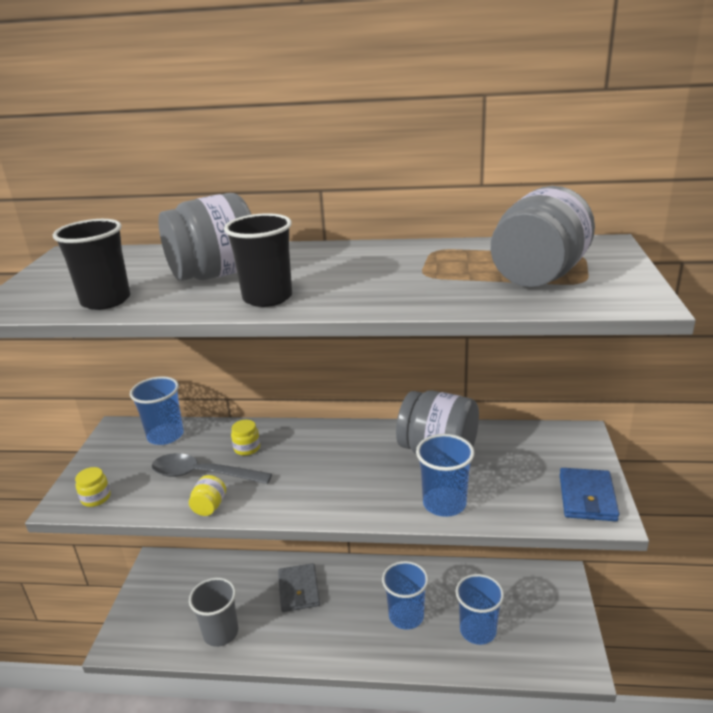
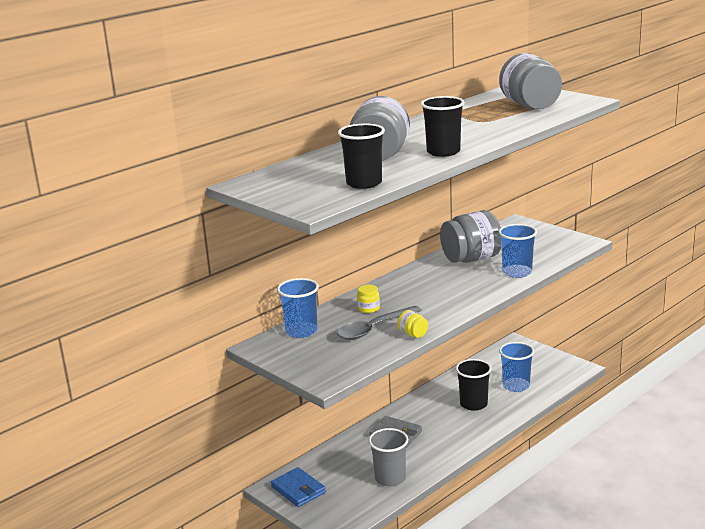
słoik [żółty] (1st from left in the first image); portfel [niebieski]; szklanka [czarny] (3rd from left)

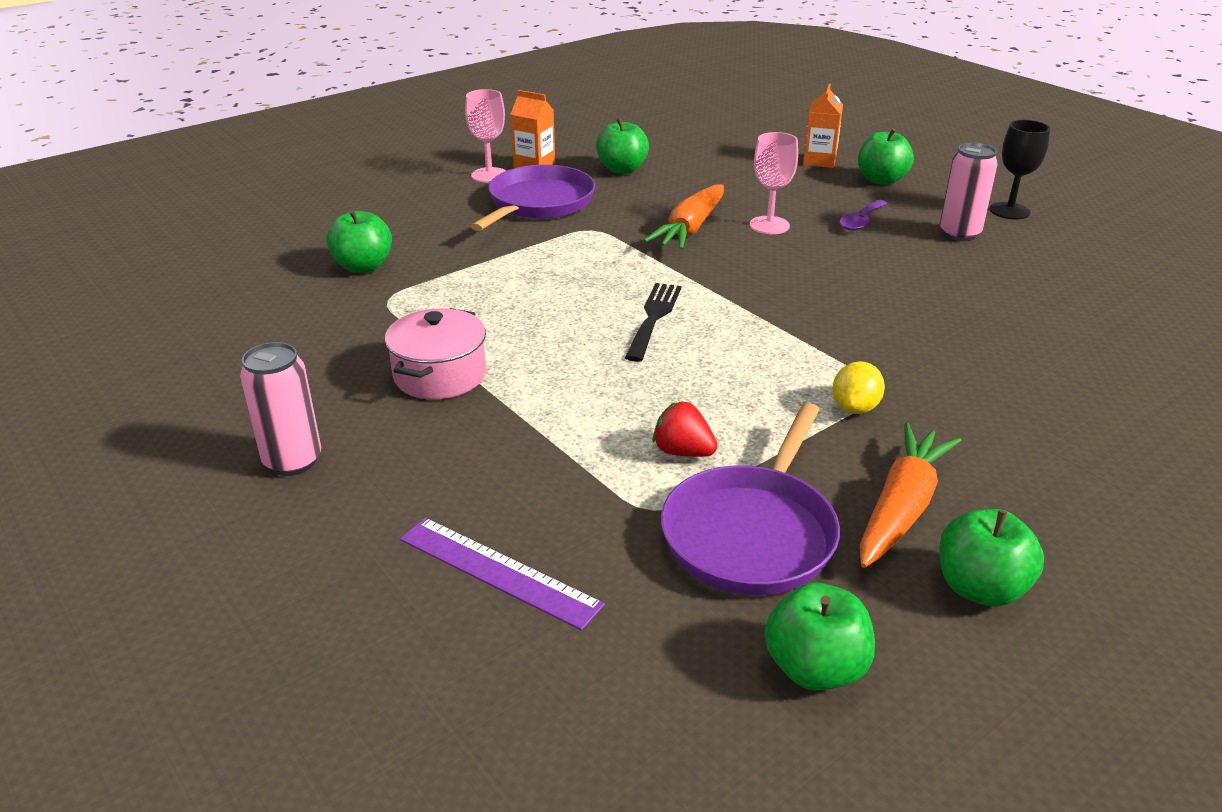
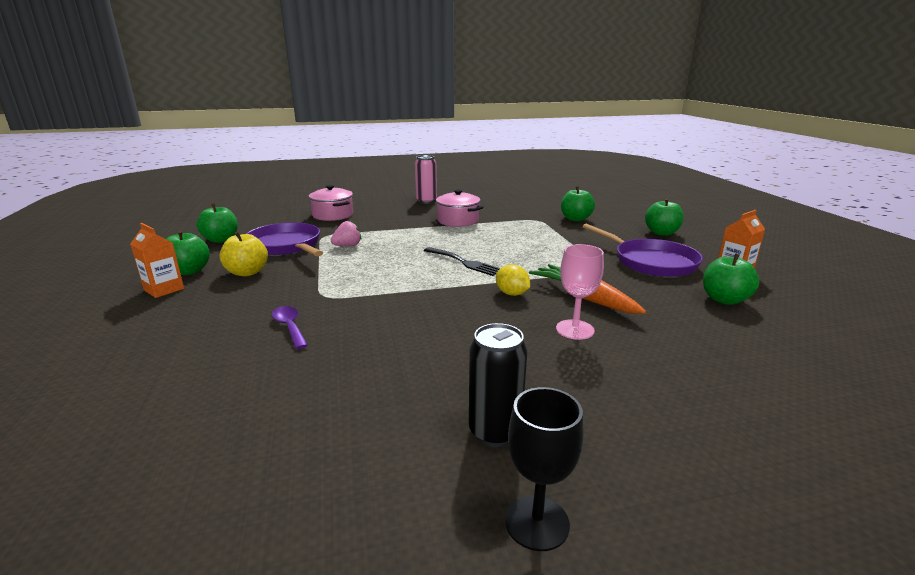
kielich [różowy] (1st from left in the first image); karton mleka [pomarańczowy] (1st from left); cytryna [żółty]; łyżka [fioletowy]; jabłko [zielony] (4th from left); garnek [różowy] (1st from left); jabłko [żółty]; truskawka [różowy]; puszka [czarny]

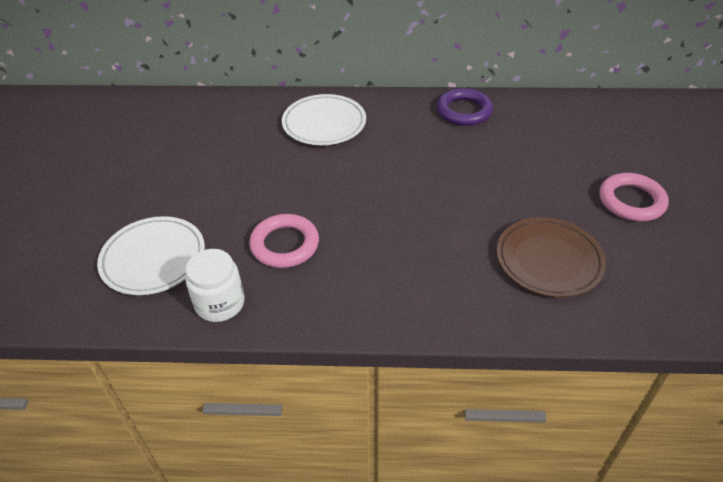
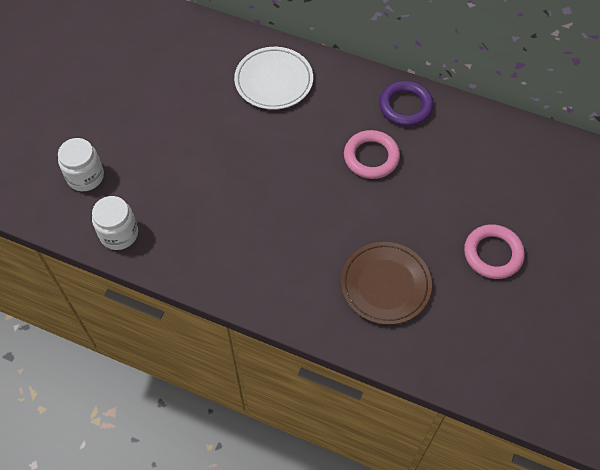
pierścień [różowy] (1st from left); słoik [biały] (1st from left)

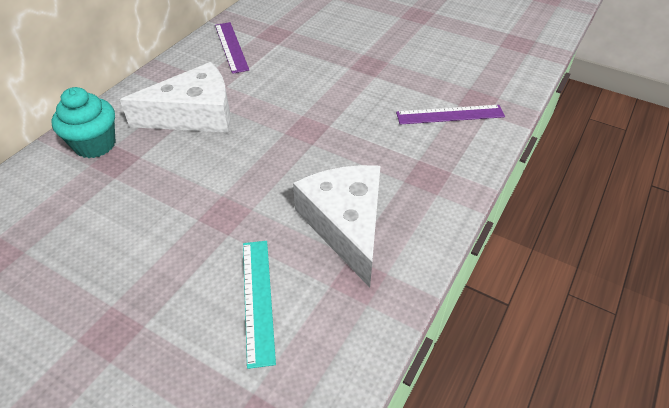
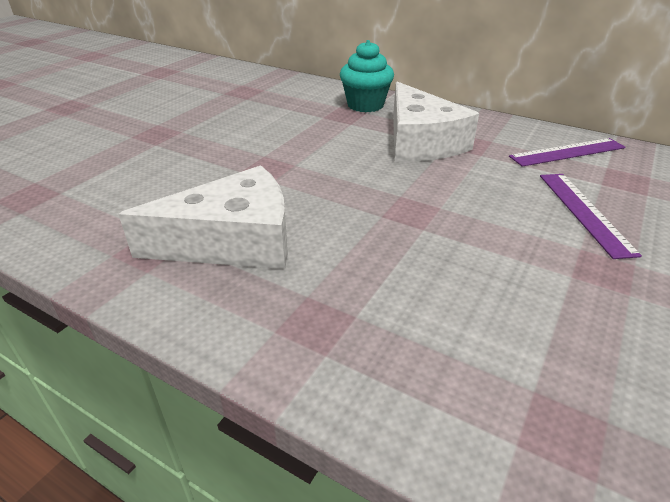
linijka [turkusowy]; linijka [fioletowy] (2nd from left)

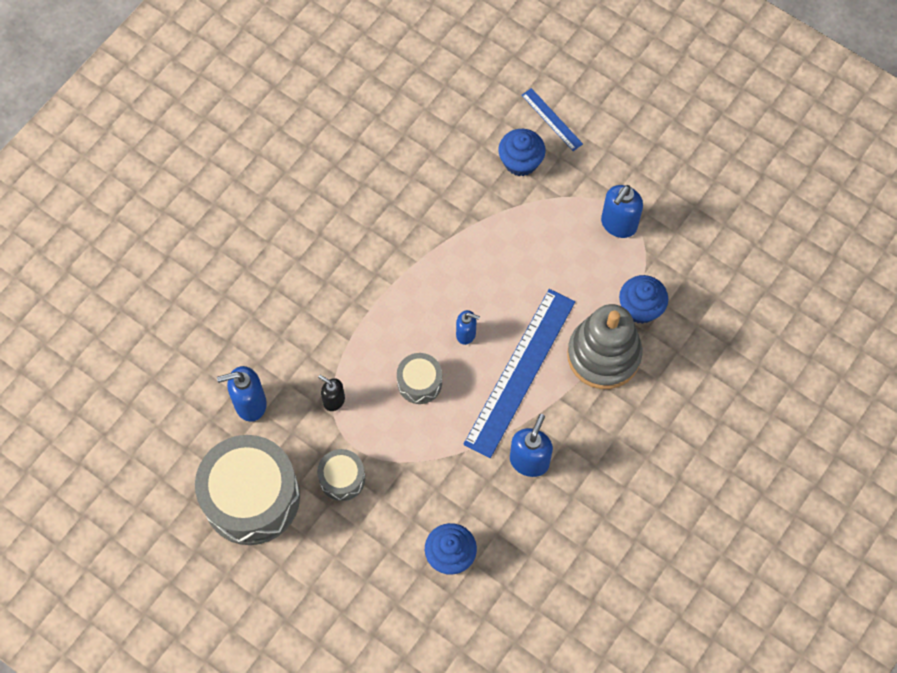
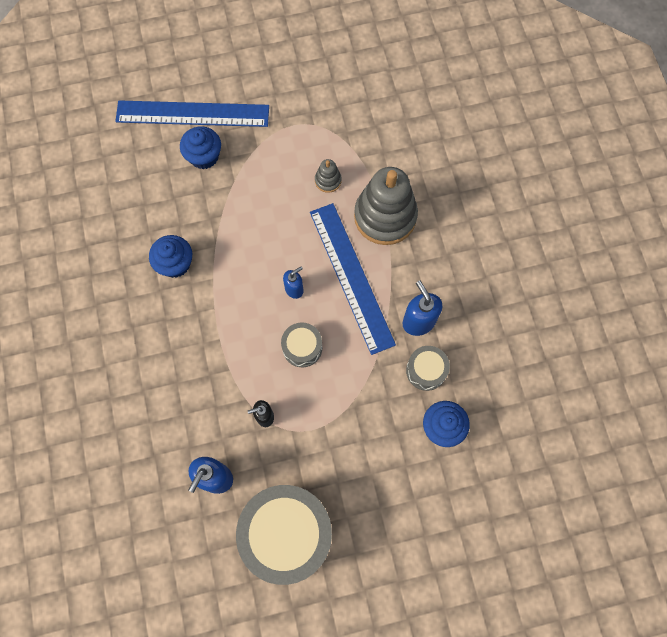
dozownik mydła [niebieski] (4th from left in the first image); zabawka nakładanka [szary] (1st from left); bęben [szary] (3rd from left); muffinka [niebieski] (1st from left); linijka [niebieski] (1st from left)

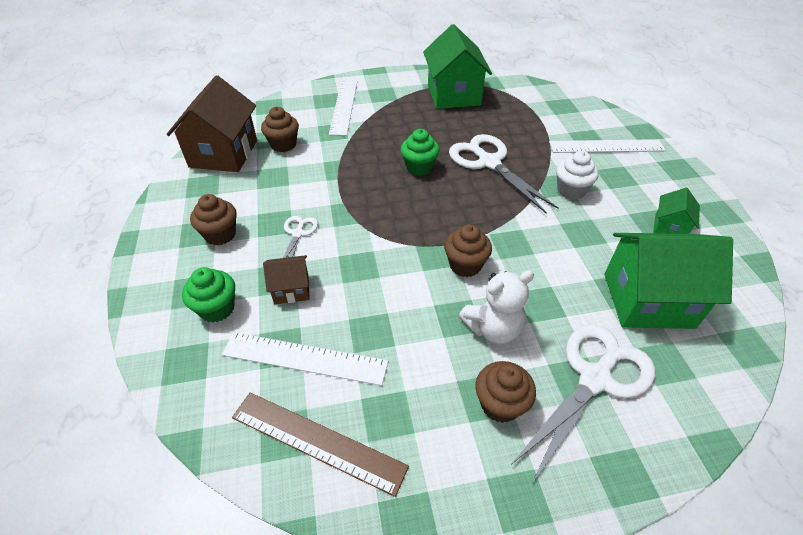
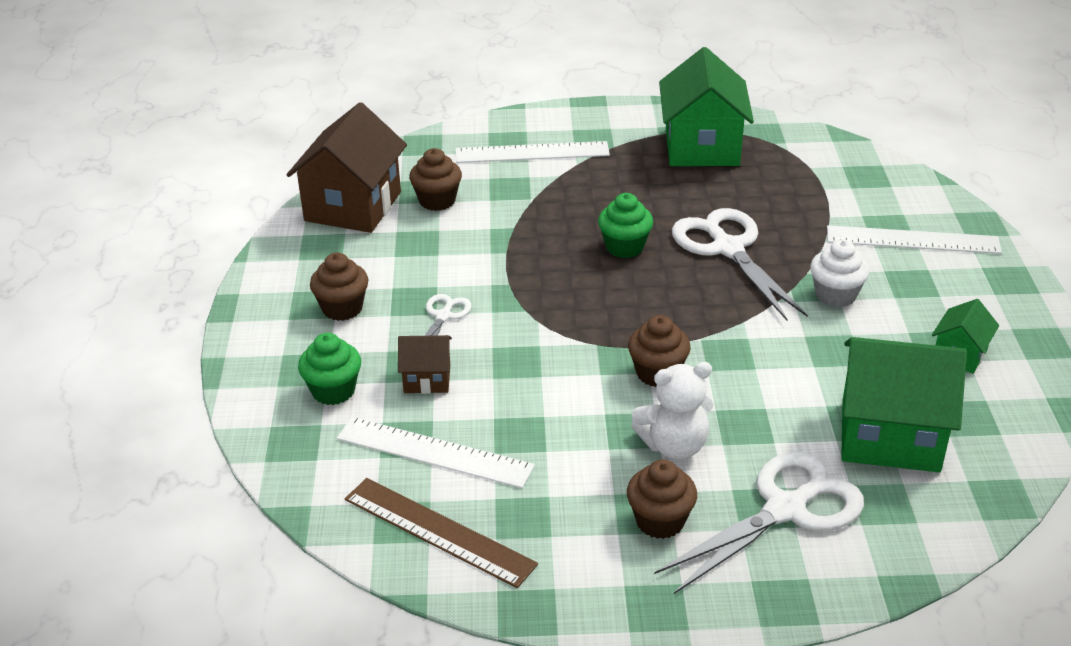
linijka [biały] (2nd from left)

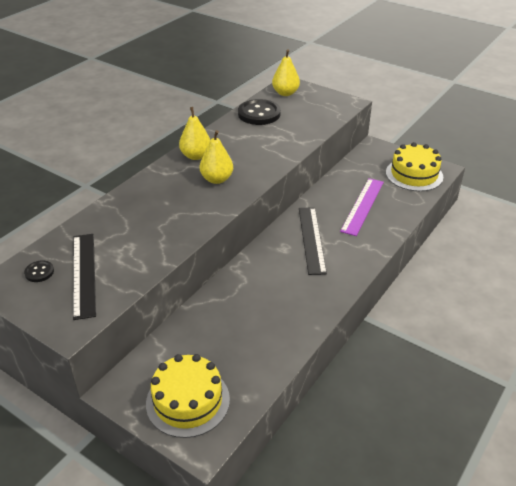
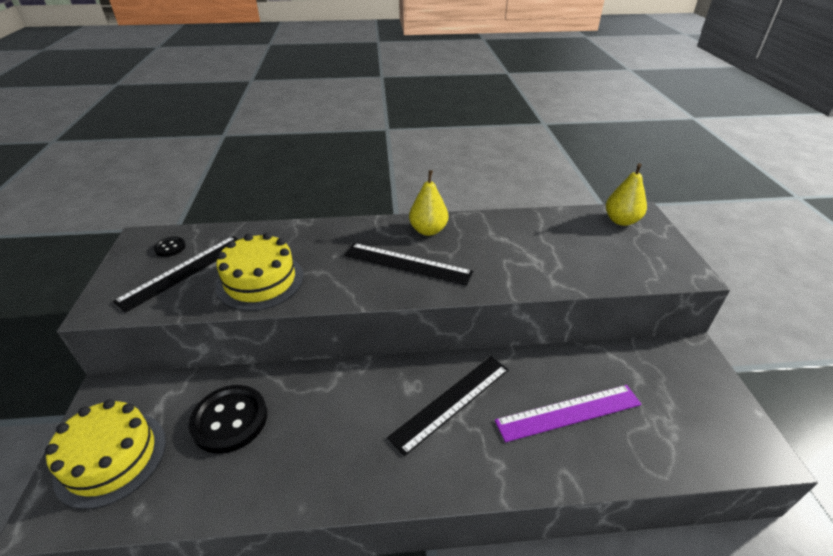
guzik [czarny] (2nd from left); tort [żółty] (2nd from left); linijka [czarny] (2nd from left)

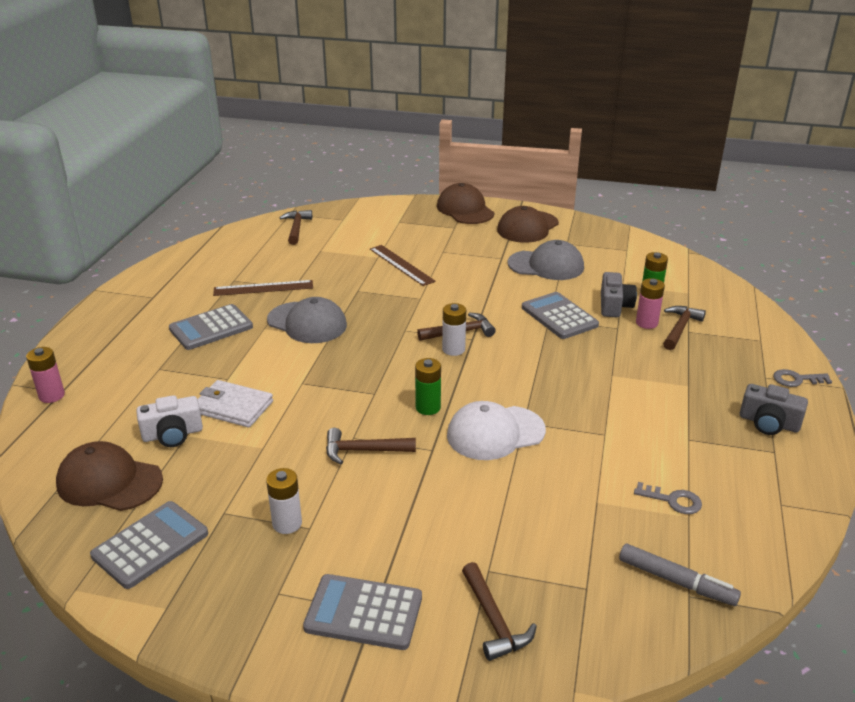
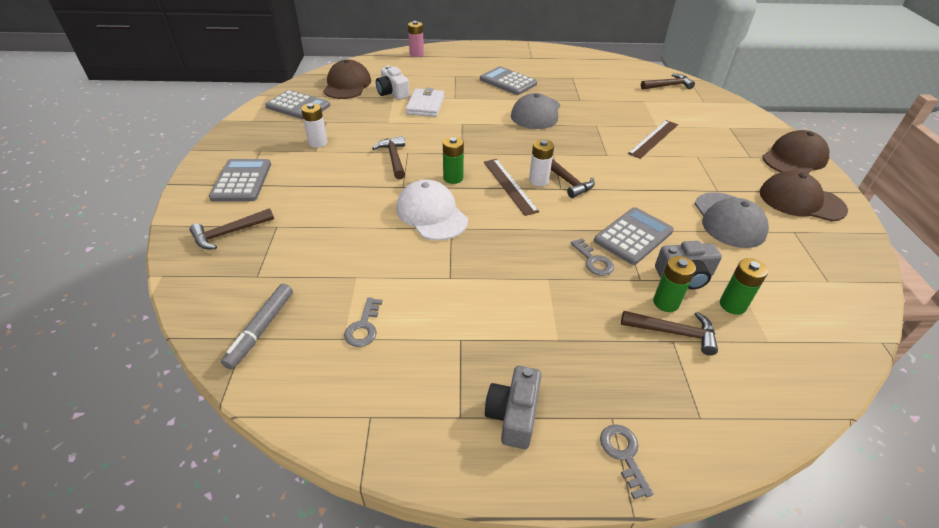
klucz [szary] (2nd from left); linijka [brązowy] (1st from left); bateria [zielony] (2nd from left)

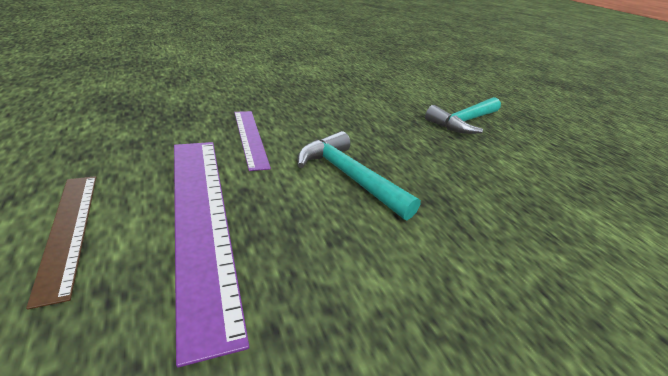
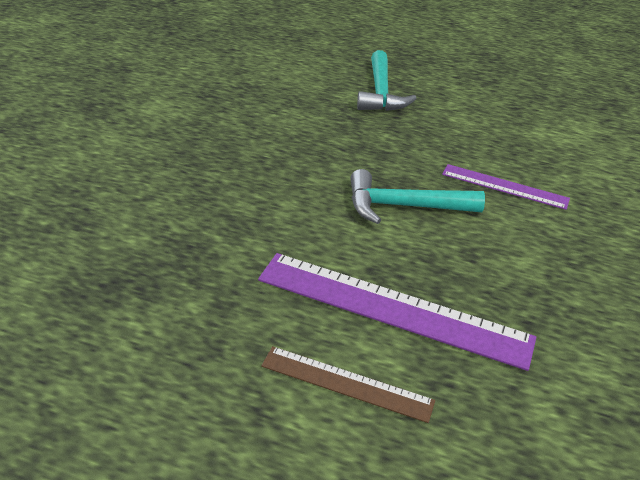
linijka [fioletowy] (2nd from left)

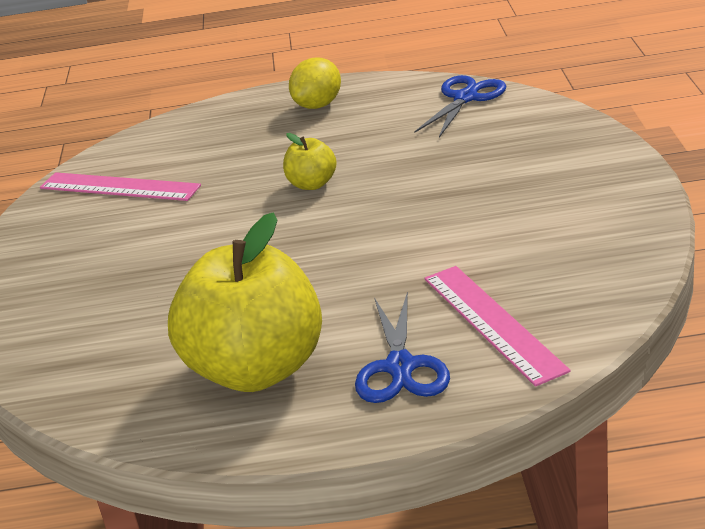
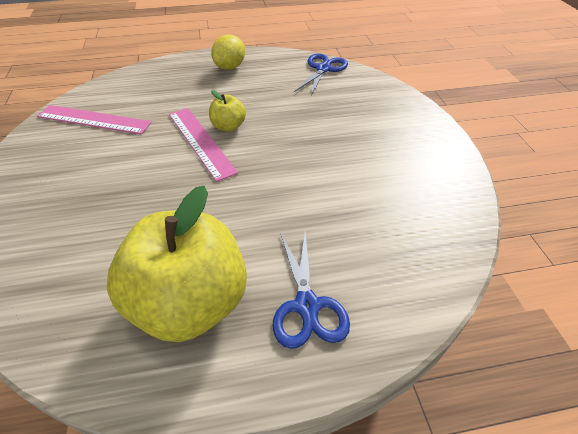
linijka [różowy] (2nd from left)

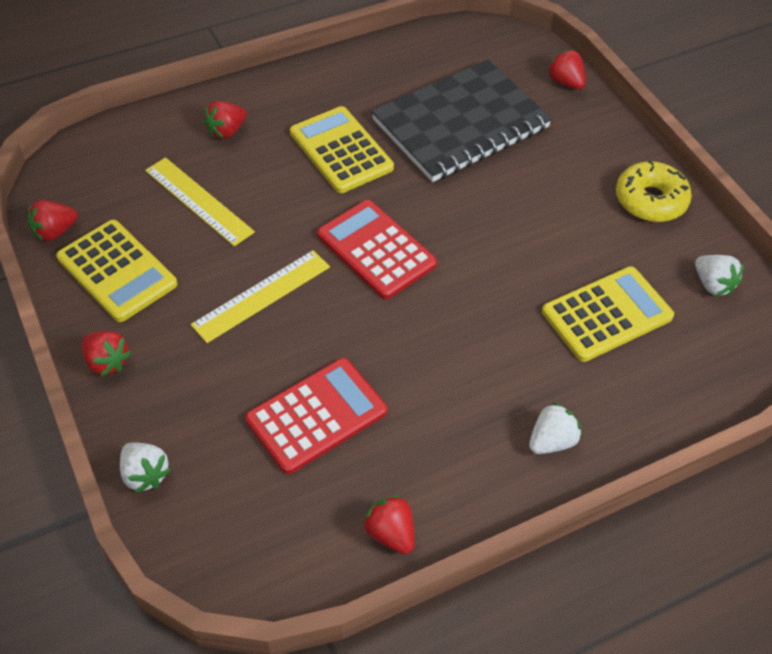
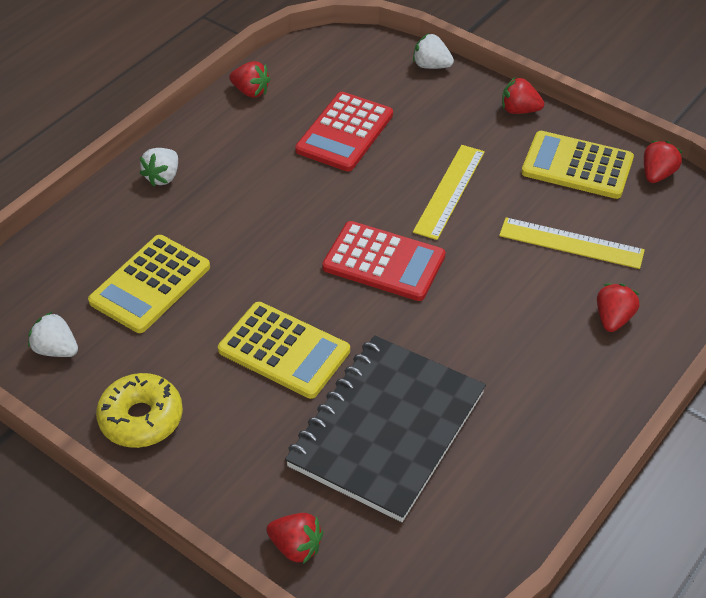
kalkulator [żółty] (2nd from left)

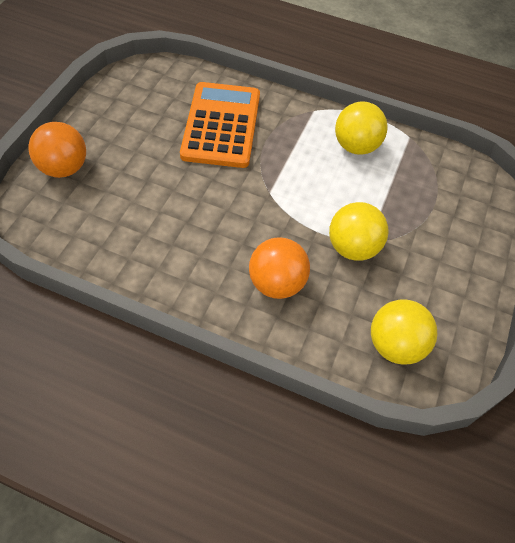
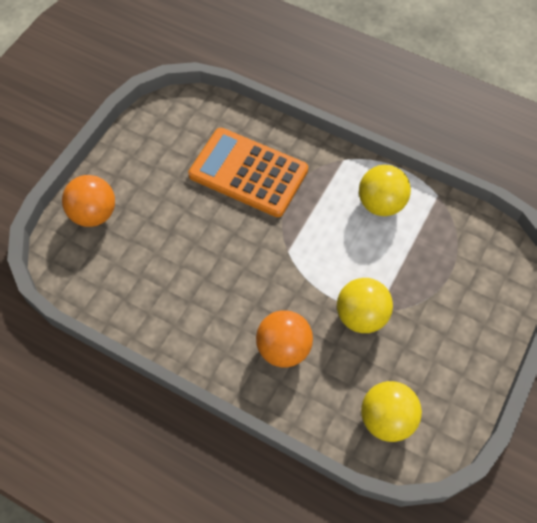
kalkulator [pomarańczowy]

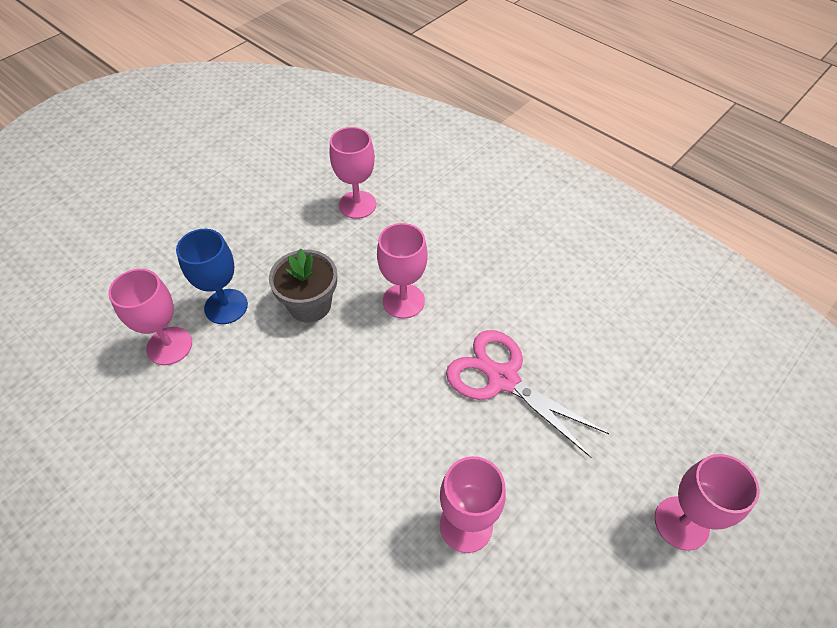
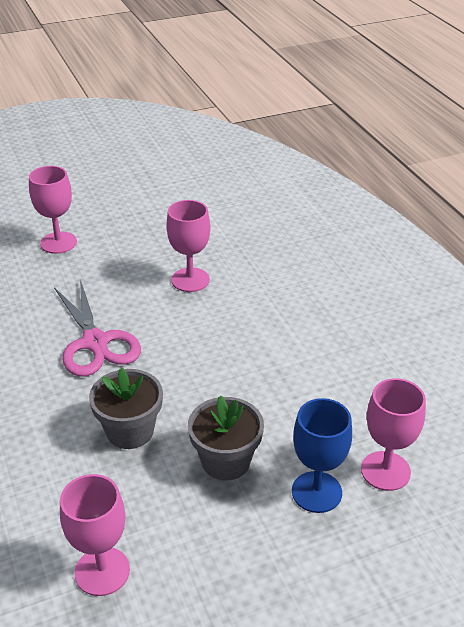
doniczka [szary] (1st from left)

